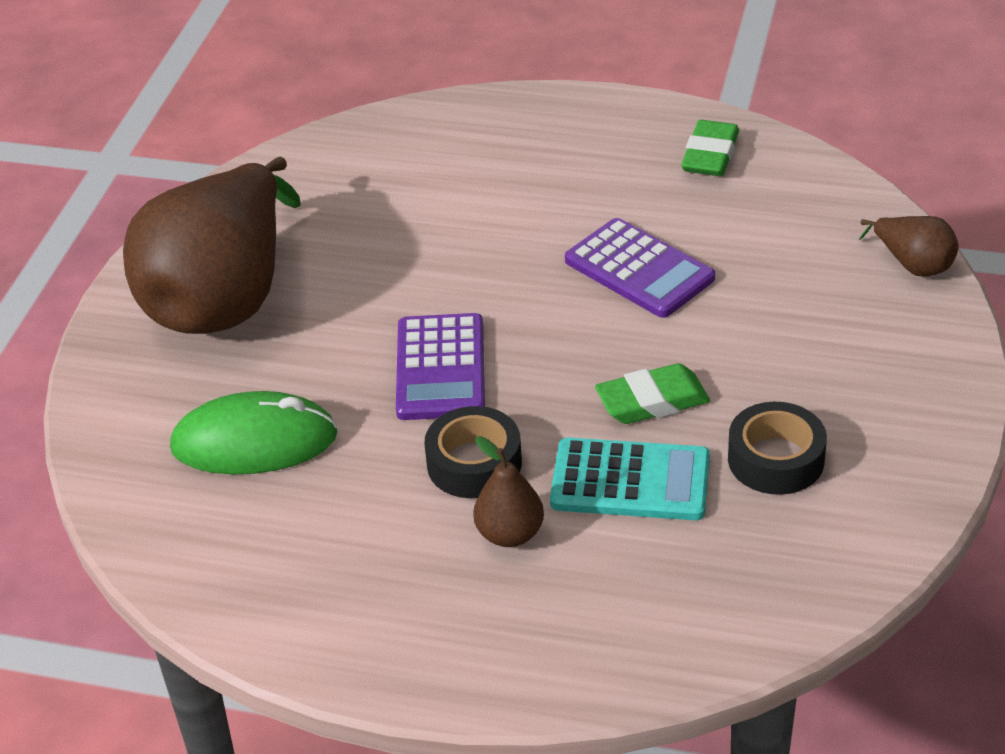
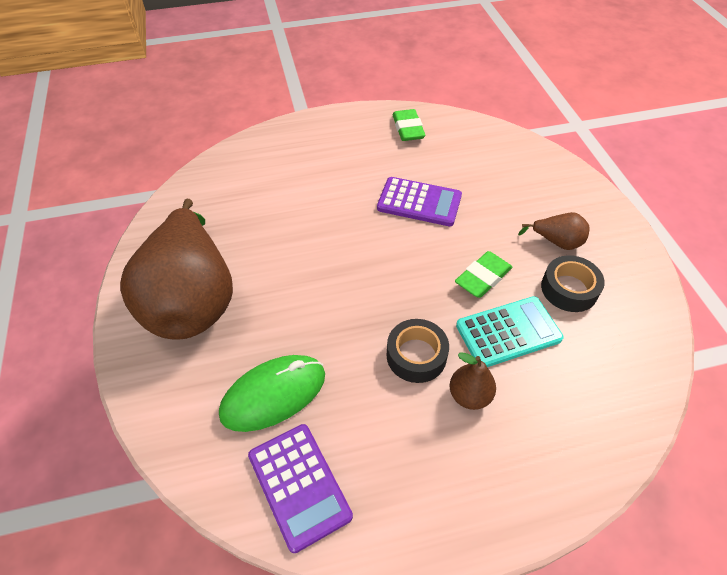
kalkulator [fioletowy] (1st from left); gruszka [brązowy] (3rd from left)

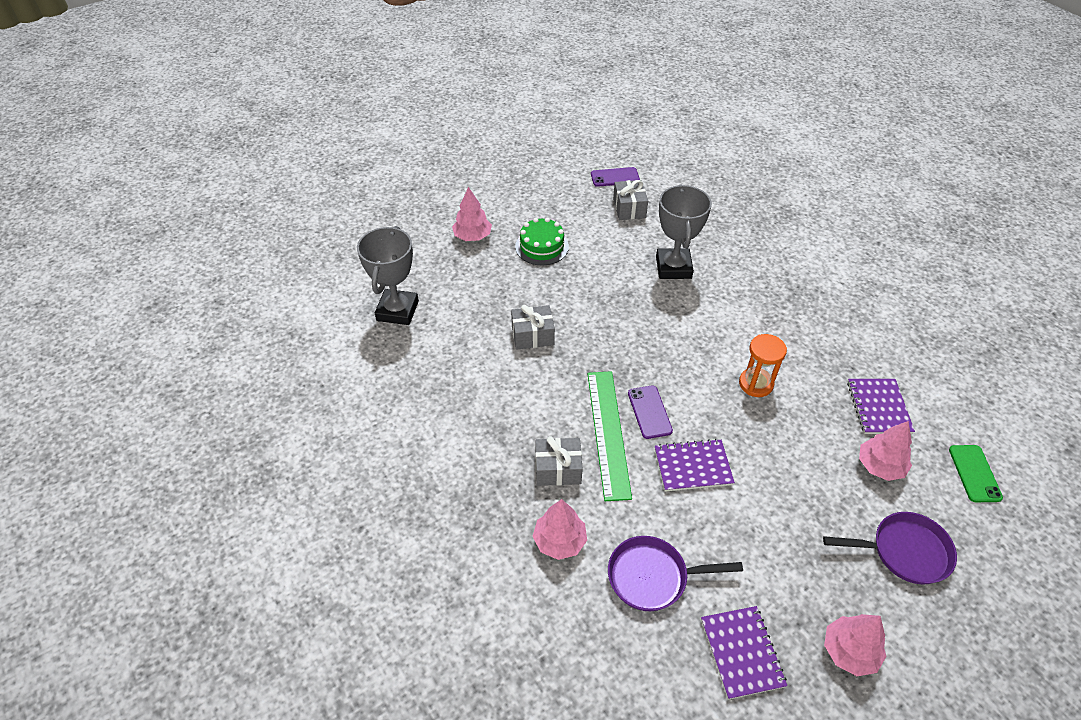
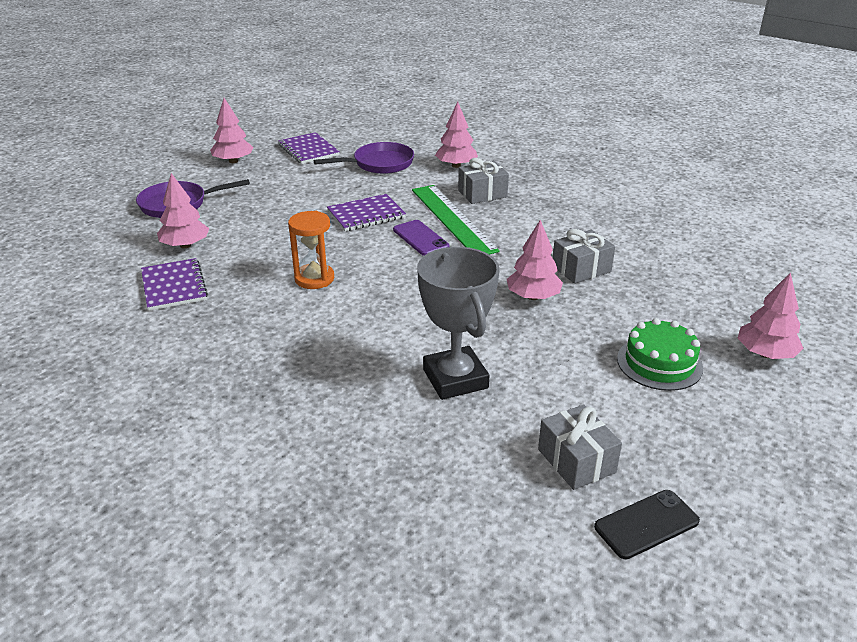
puchar [szary] (1st from left in the first image); telefon [zielony]; drzewko [różowy] (4th from left); telefon [czarny]

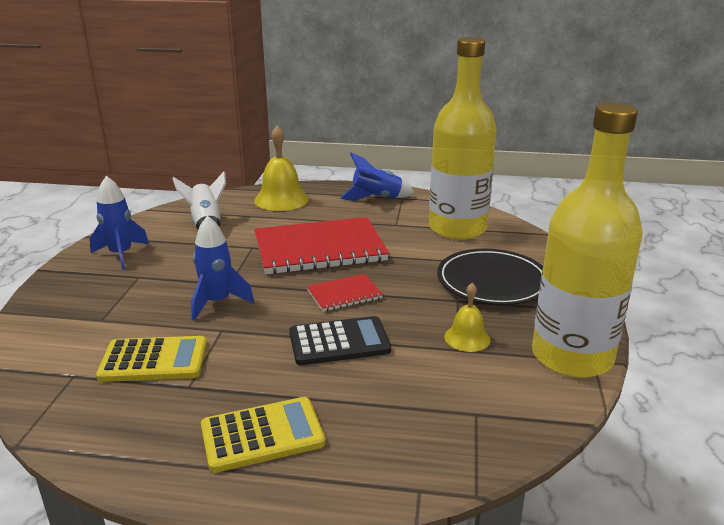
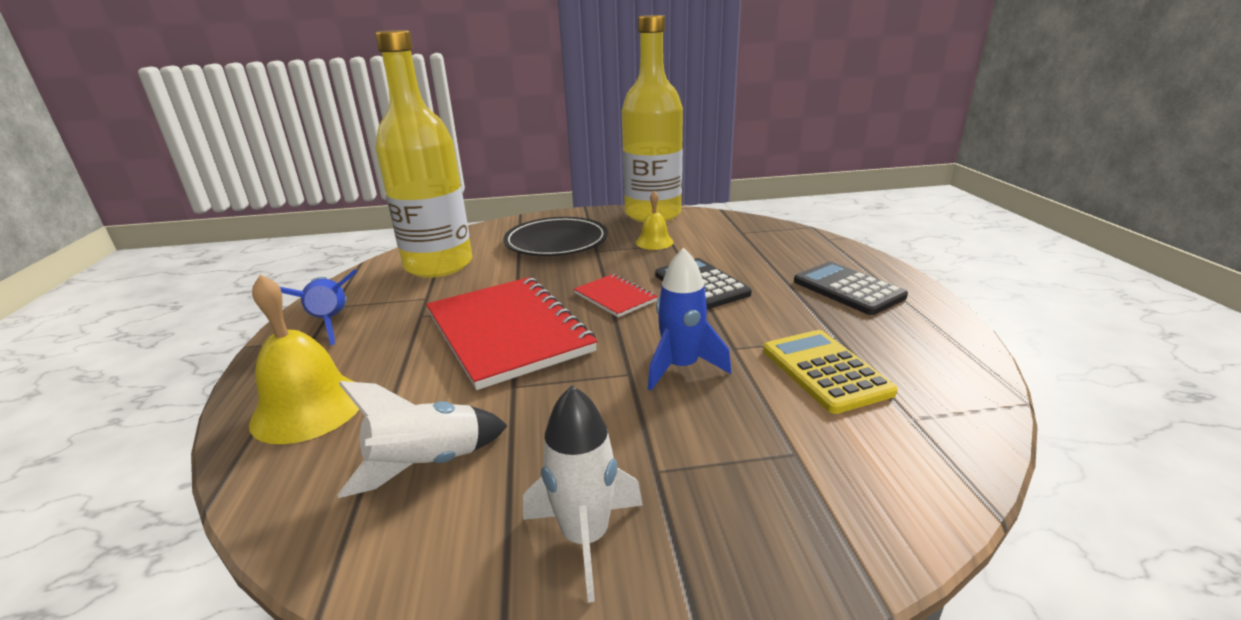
rakieta [biały] (2nd from left); kalkulator [czarny] (2nd from left)

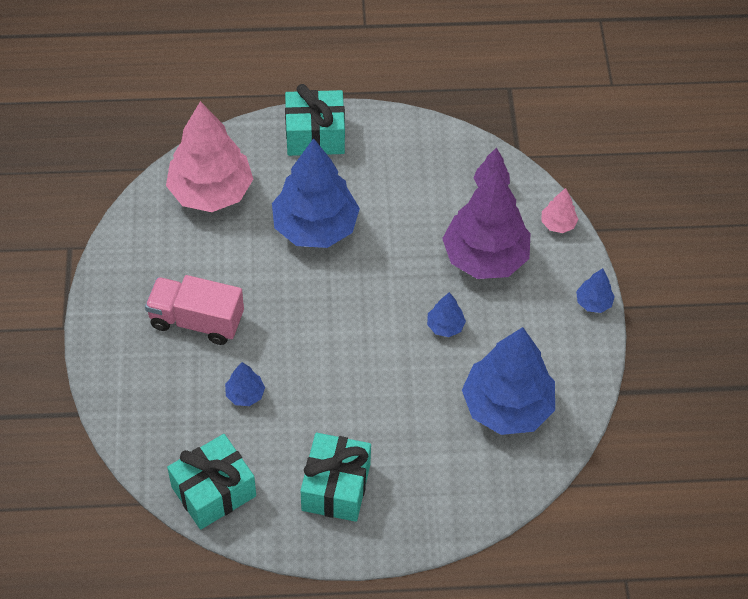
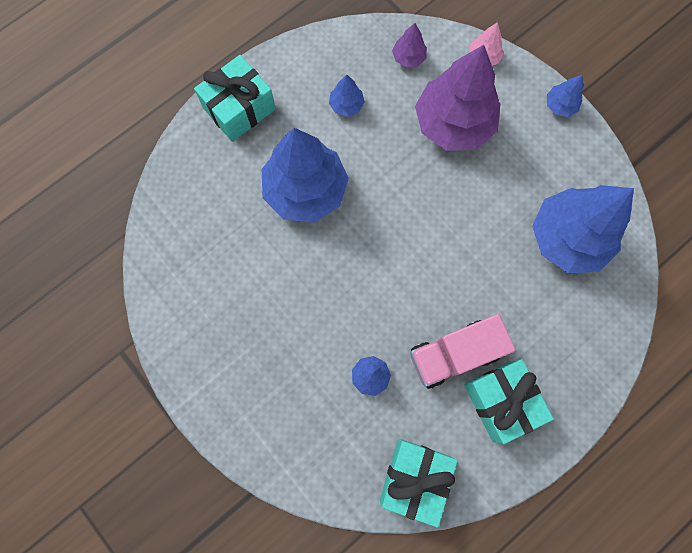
drzewko [różowy] (1st from left in the first image); ciężarówka [różowy]; drzewko [niebieski] (2nd from left)

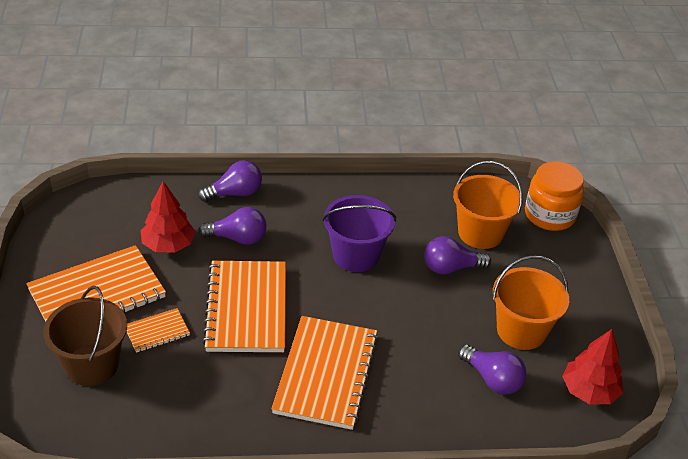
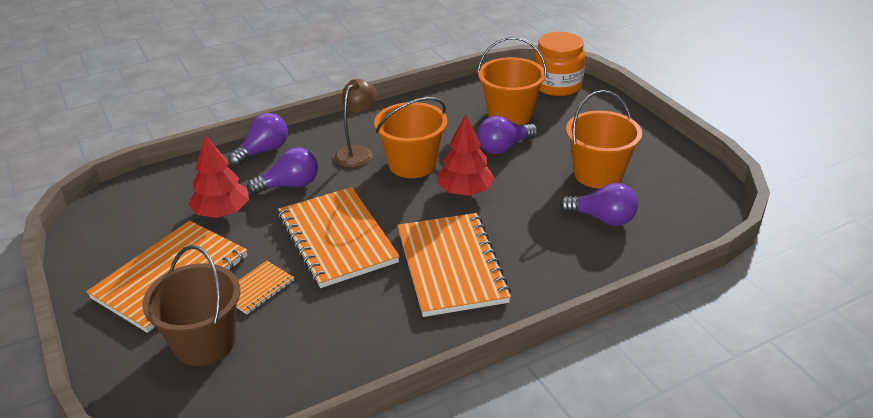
lampka [brązowy]; drzewko [czerwony] (2nd from left); wiadro [pomarańczowy] (1st from left)

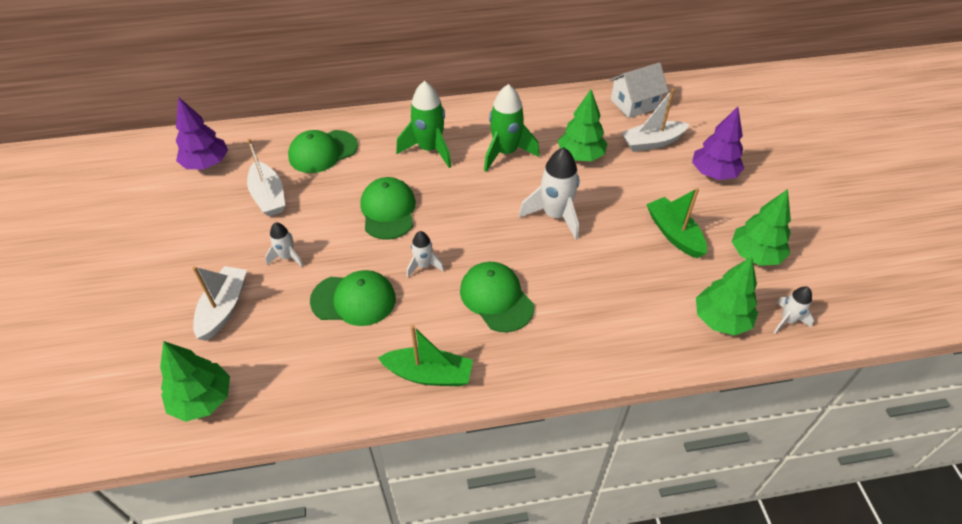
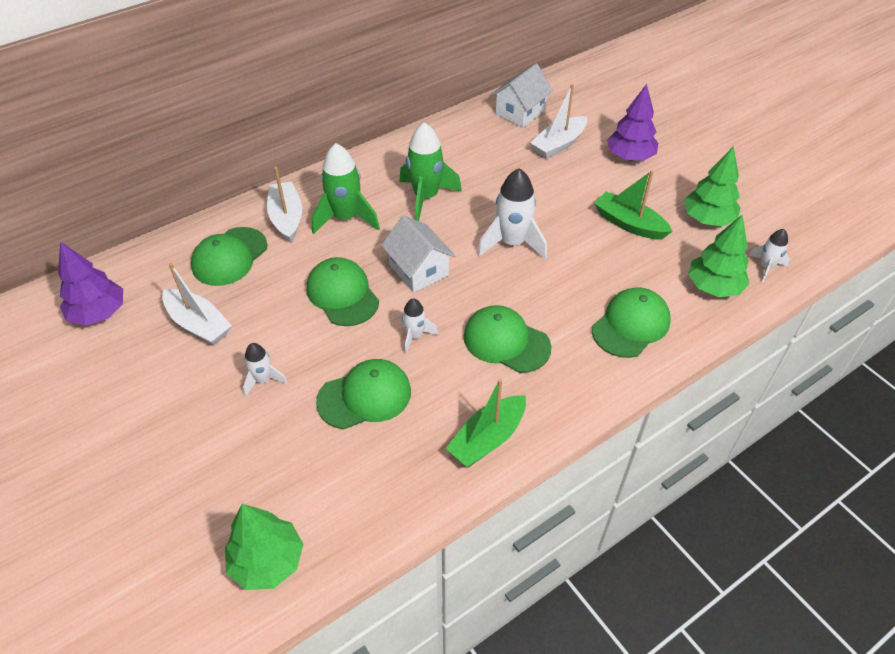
drzewko [zielony] (2nd from left in the first image); domek [biały] (1st from left); czapka [zielony] (5th from left); łódka [biały] (2nd from left); łódka [zielony] (1st from left)

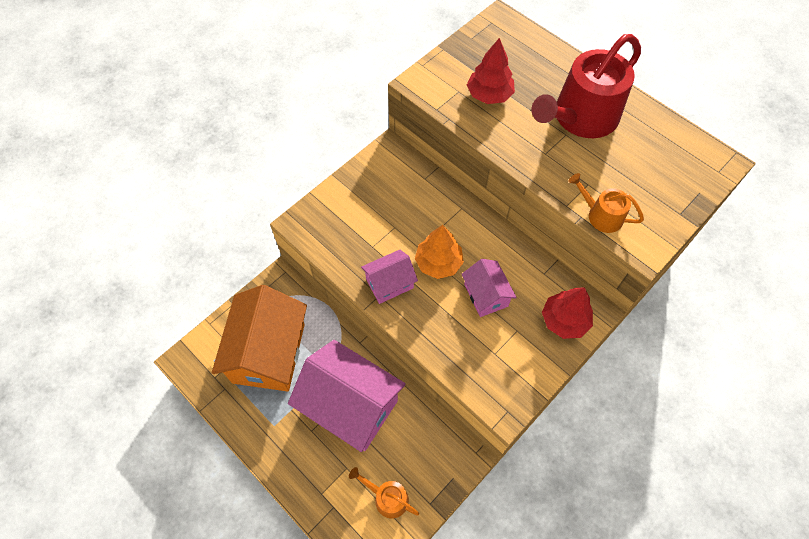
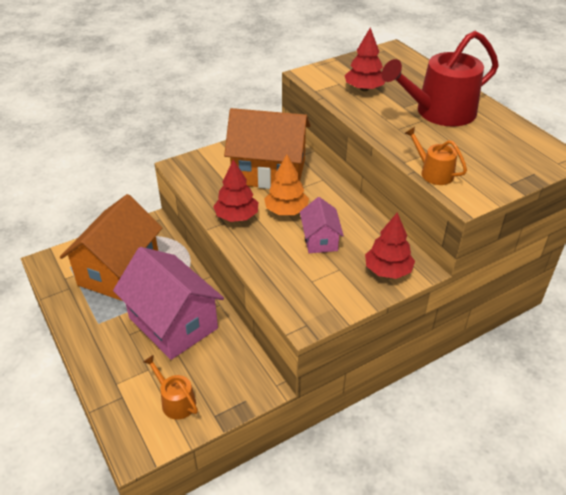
domek [pomarańczowy] (2nd from left); drzewko [czerwony] (1st from left)

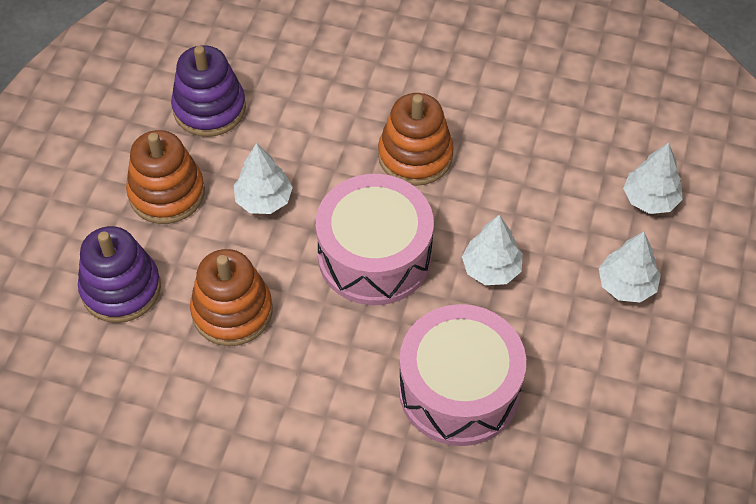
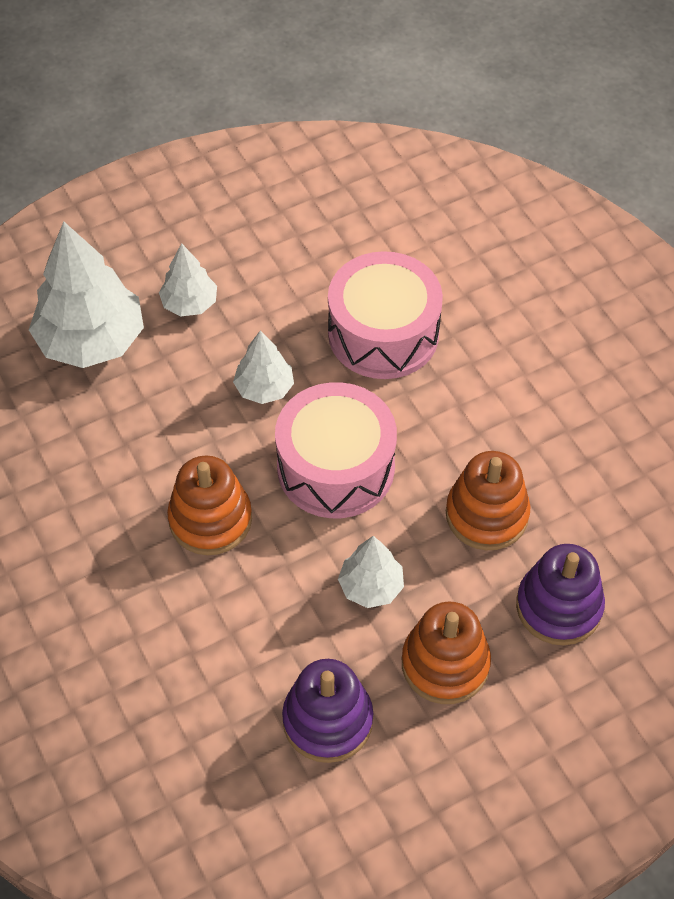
drzewko [biały] (1st from left)

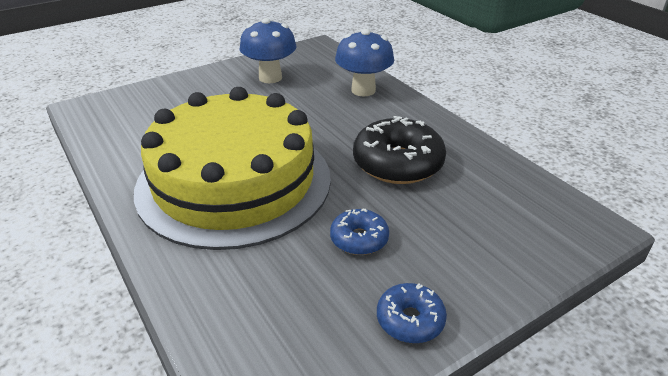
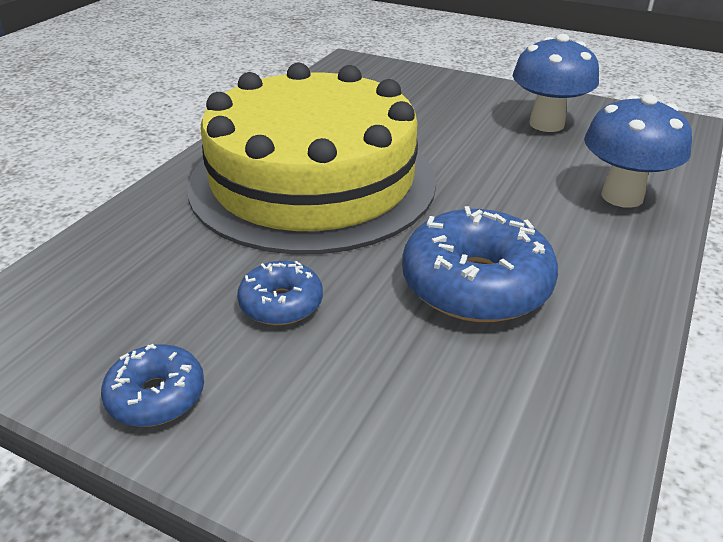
donut [niebieski] (3rd from left)

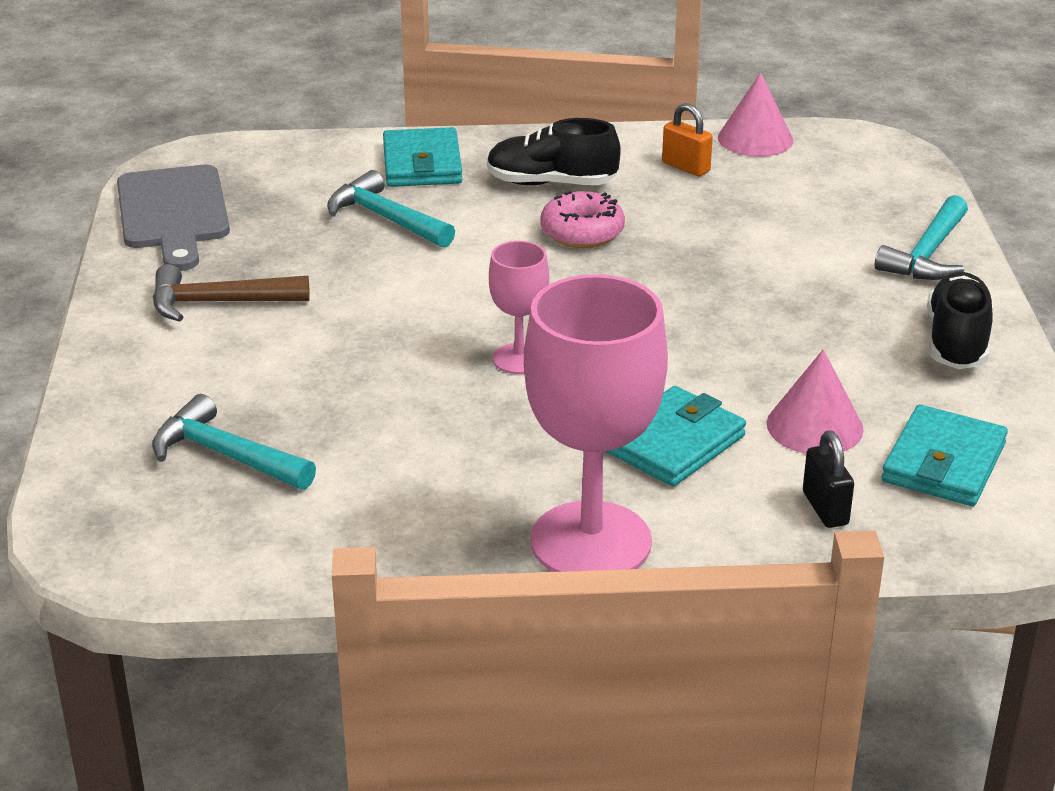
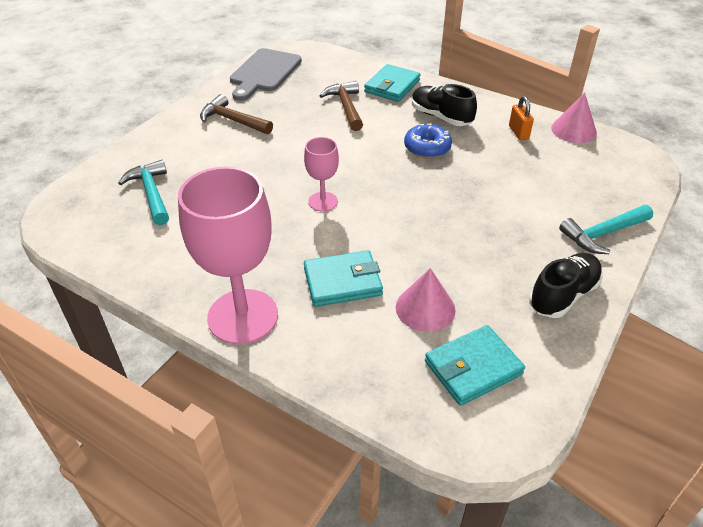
kłódka [czarny]; młotek [brązowy] (2nd from left); donut [niebieski]

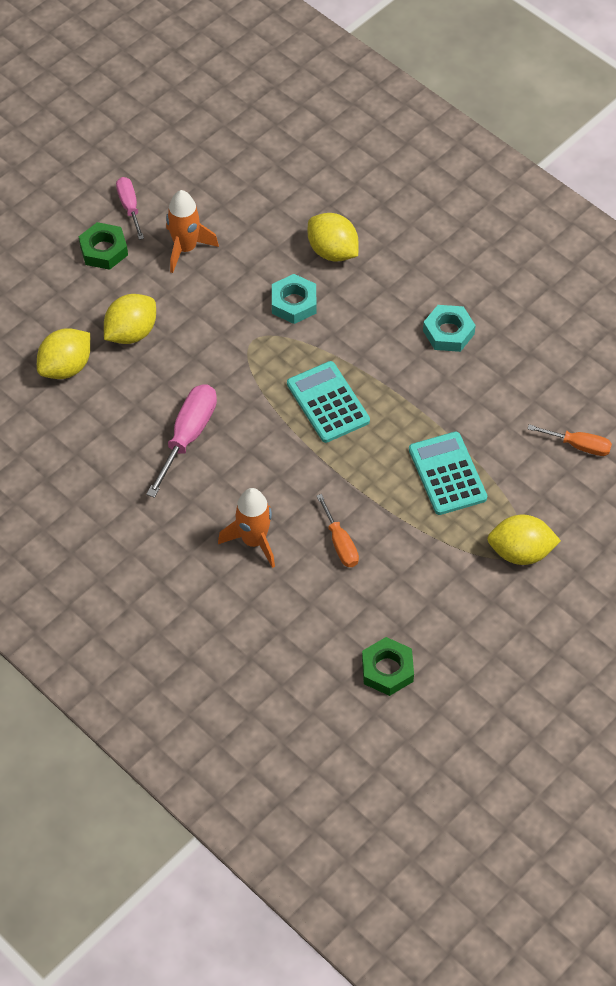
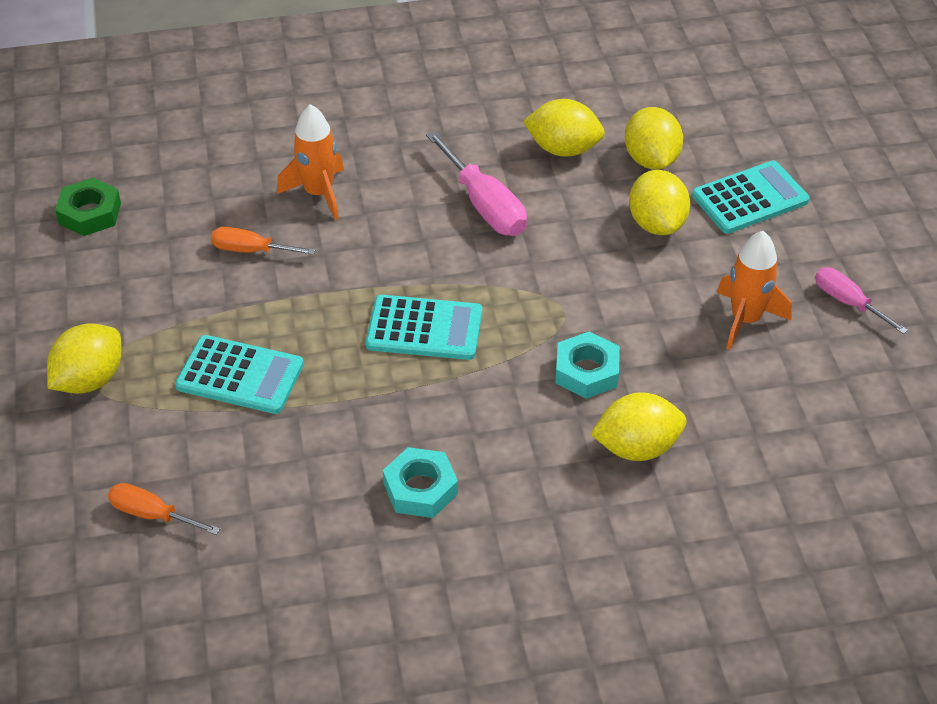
nakrętka [zielony] (1st from left in the first image); cytryna [żółty] (2nd from left); kalkulator [turkusowy] (3rd from left); śrubokręt [różowy] (2nd from left); śrubokręt [pomarańczowy] (1st from left)

